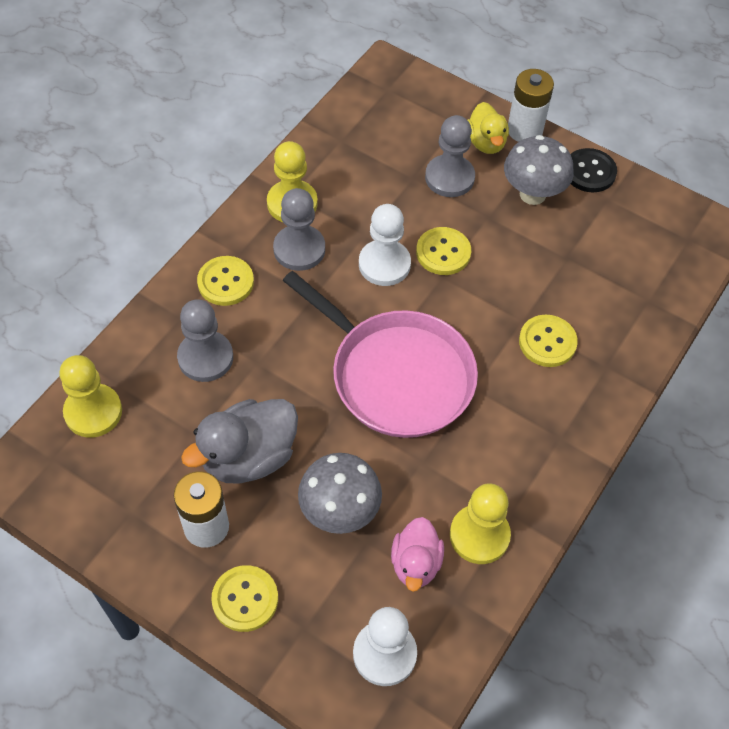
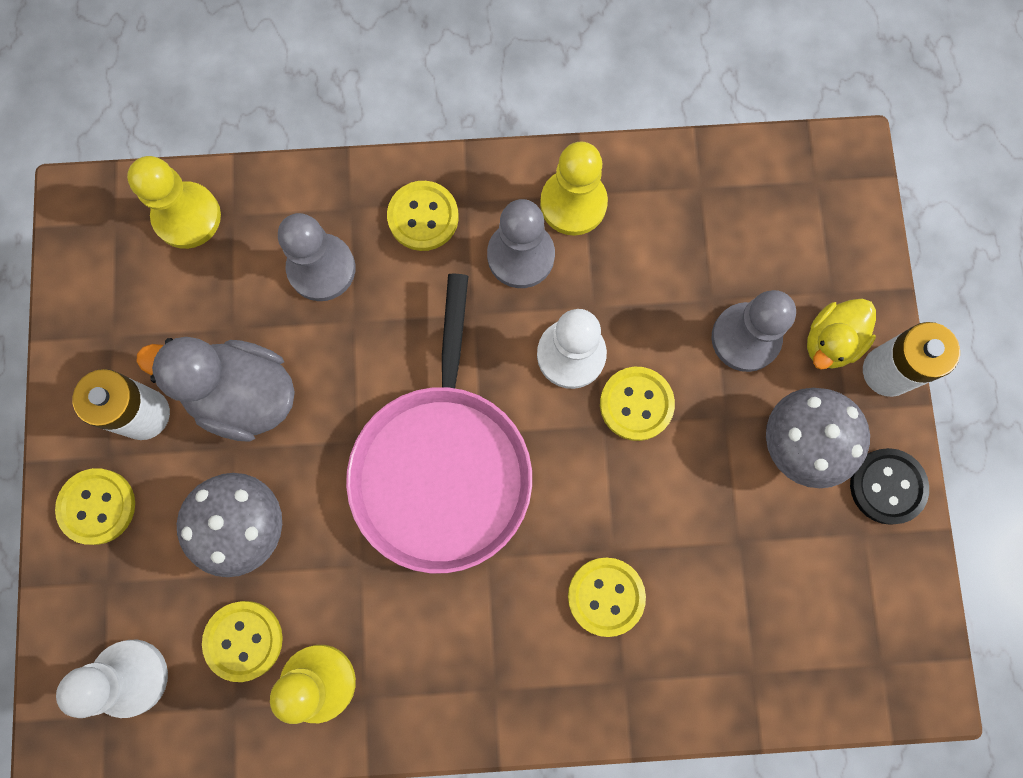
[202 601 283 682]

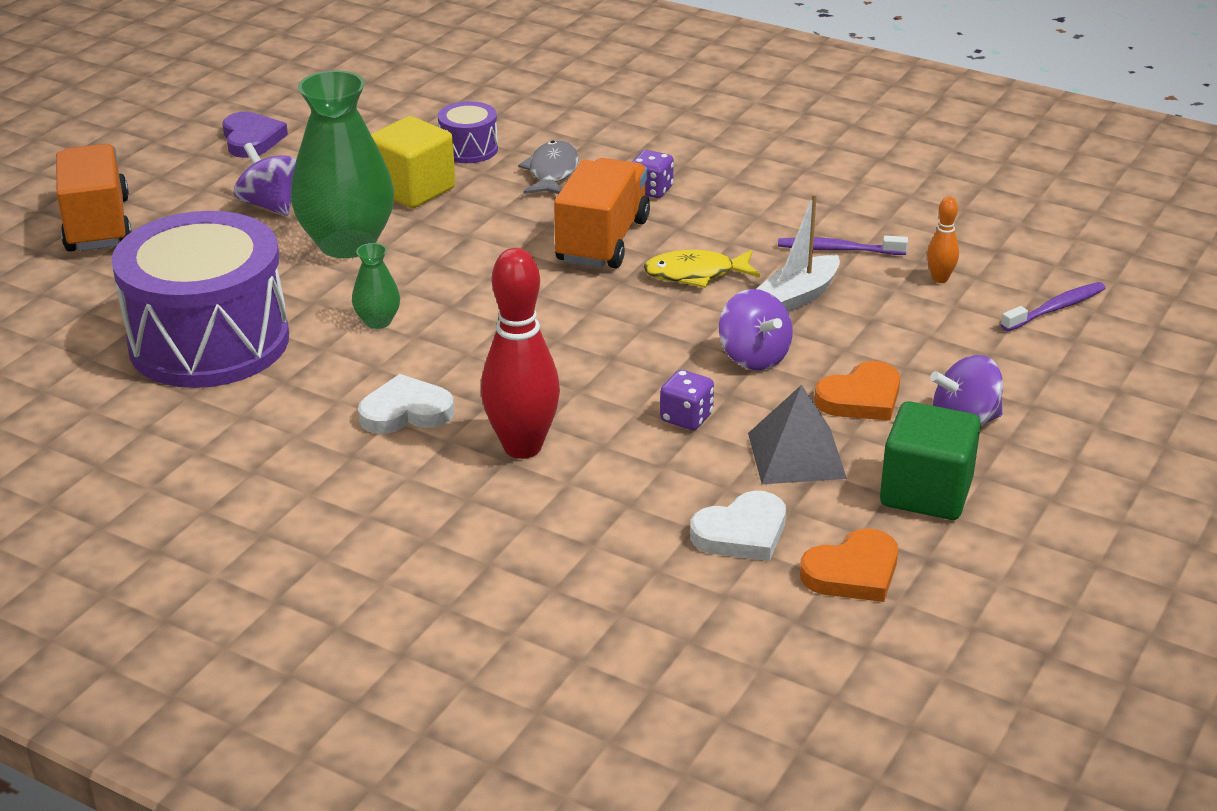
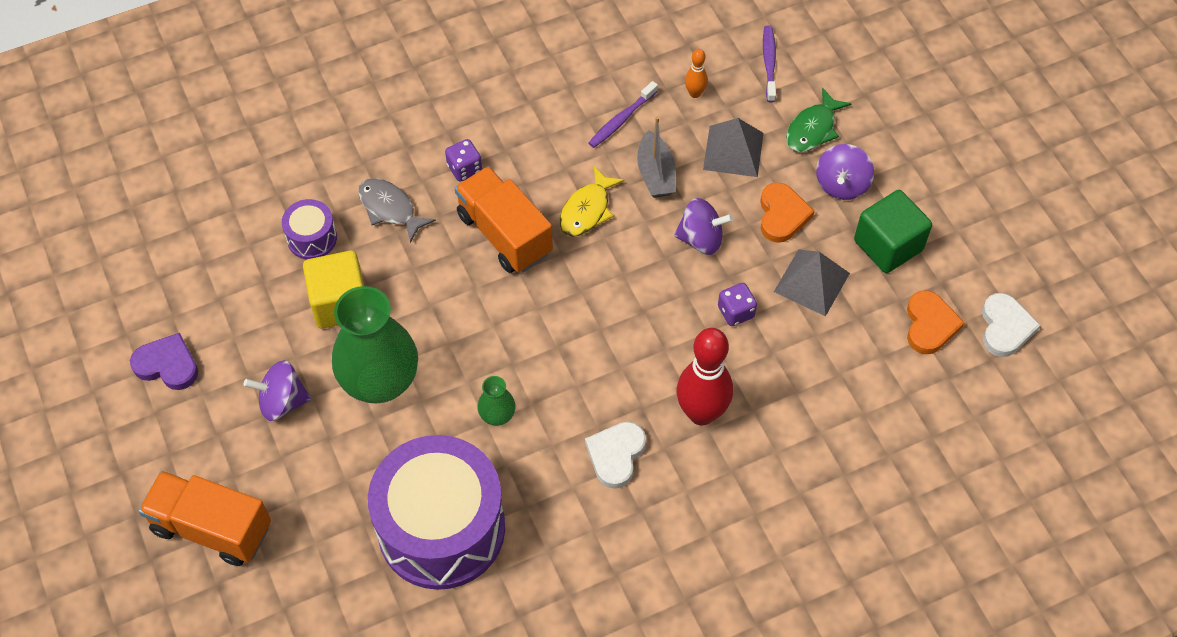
[982 293 1040 357]
[637 116 676 198]
[703 118 763 177]
[786 88 851 152]

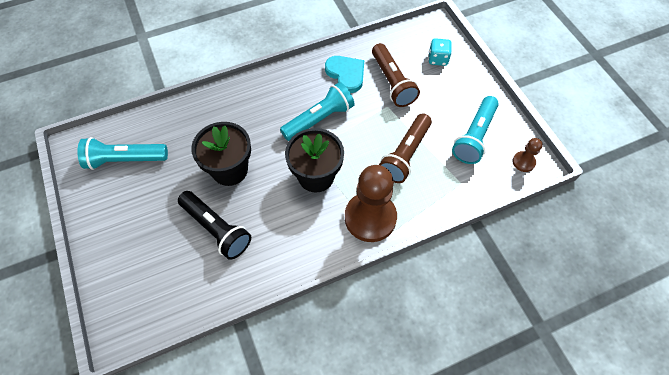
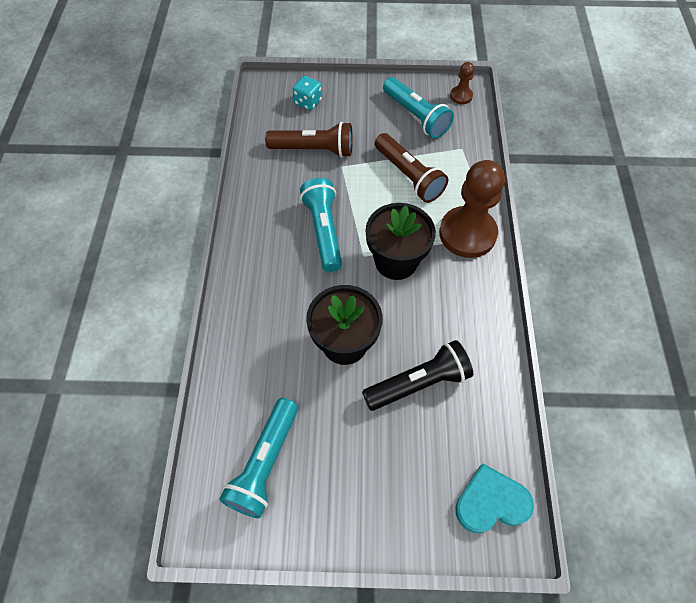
[455 463 534 533]

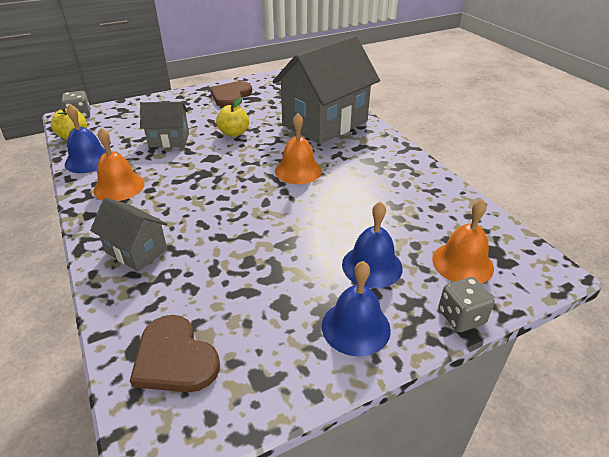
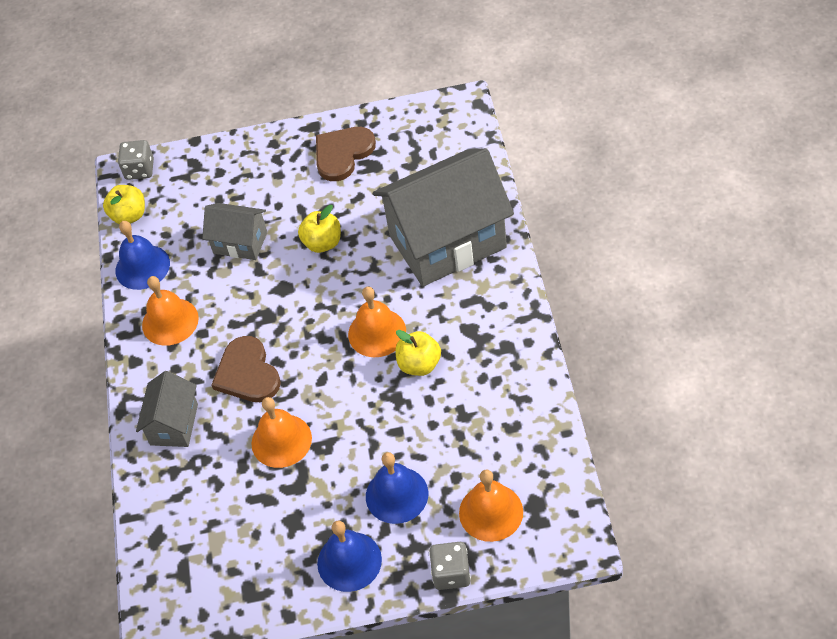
[136 371 198 447]
[211 336 281 402]
[251 397 312 468]
[395 330 441 376]

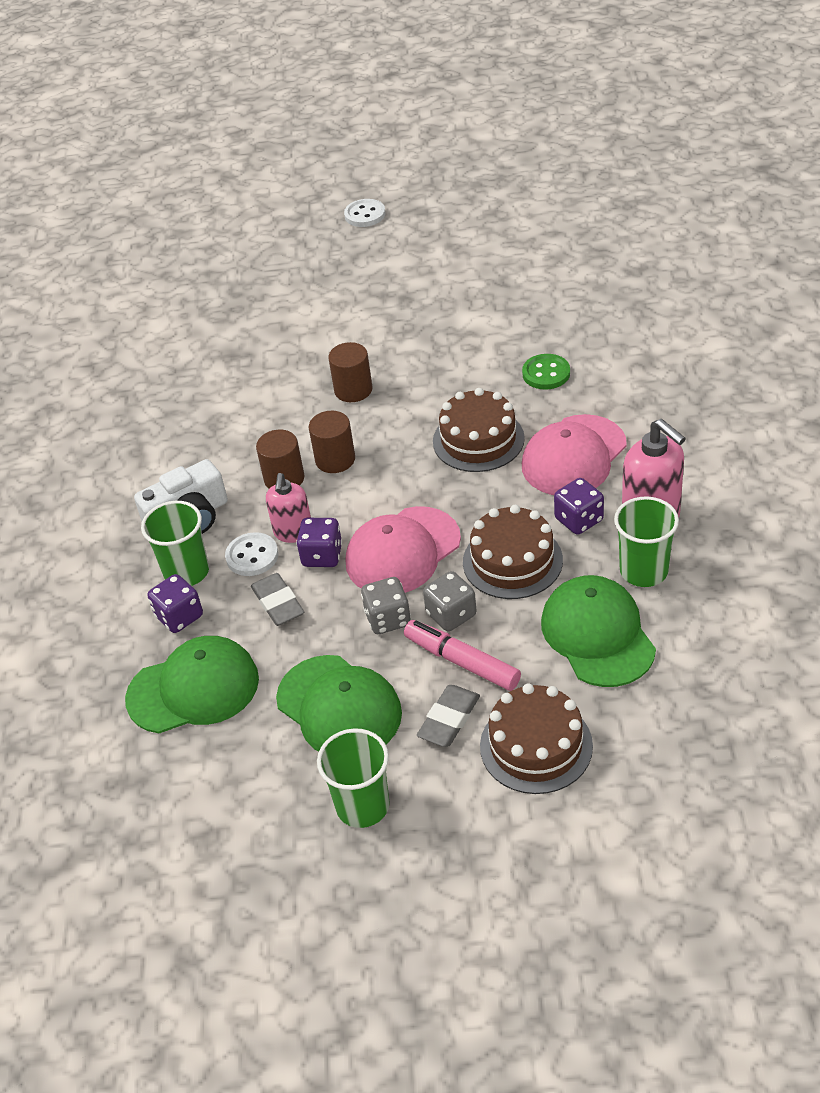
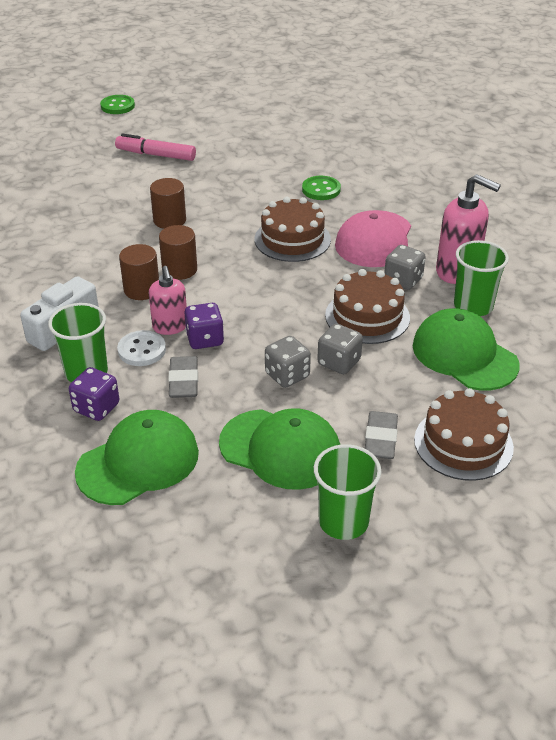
[168 356 198 398]
[100 95 135 114]
[346 506 461 593] (first image)
[115 133 196 161]
[384 245 426 290]

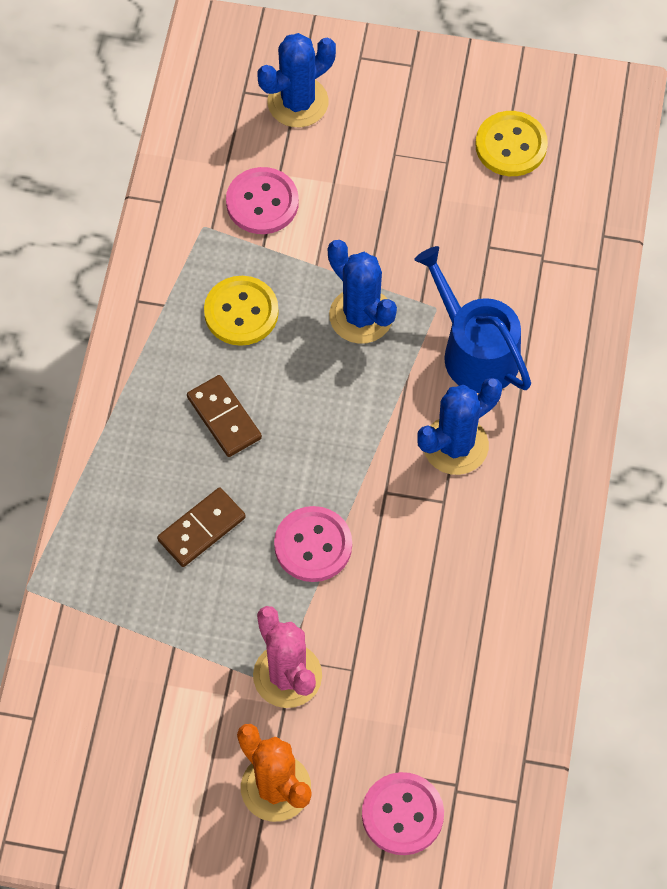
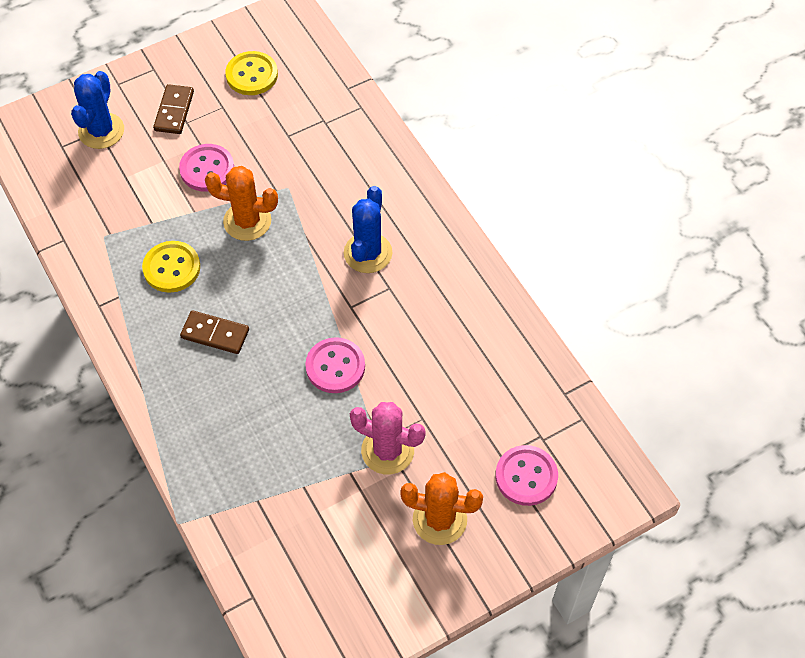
[153 84 194 134]
[179 144 234 192]
[205 166 278 241]
[414 246 531 393] (first image)

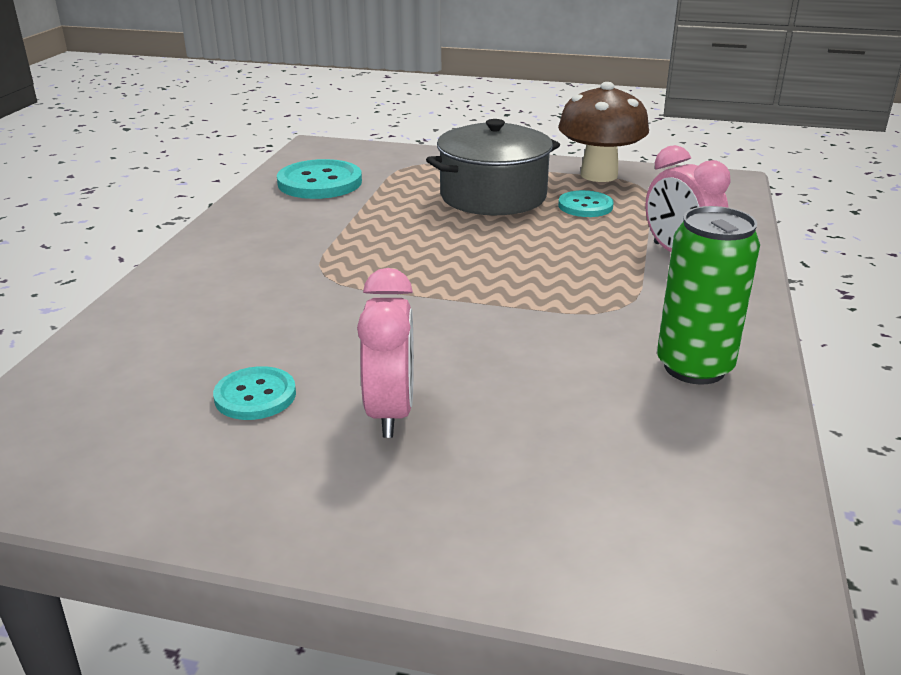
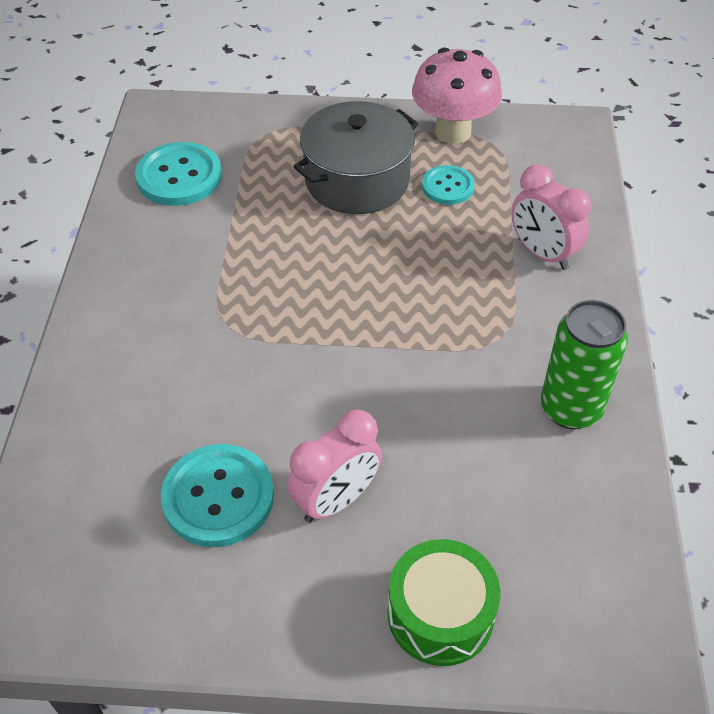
[161 444 274 547]
[287 410 382 523]
[412 48 502 144]
[387 539 501 666]

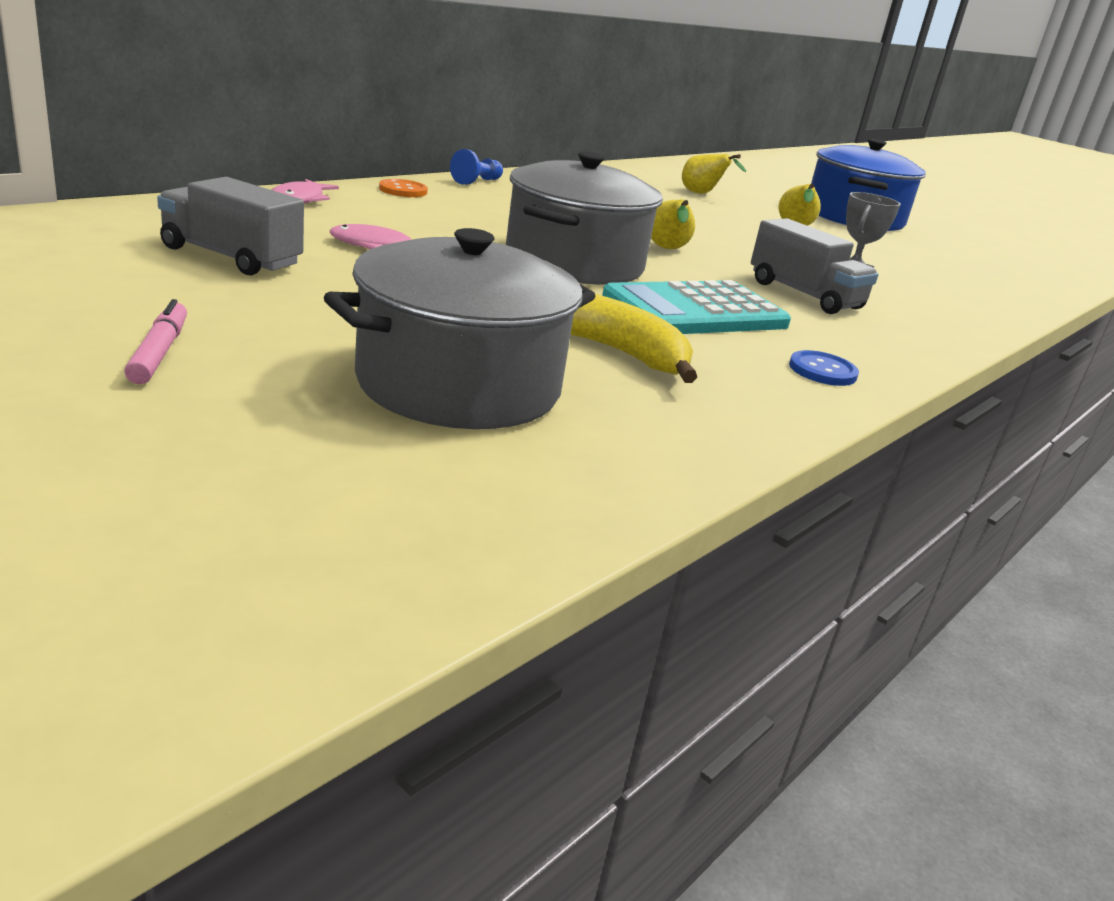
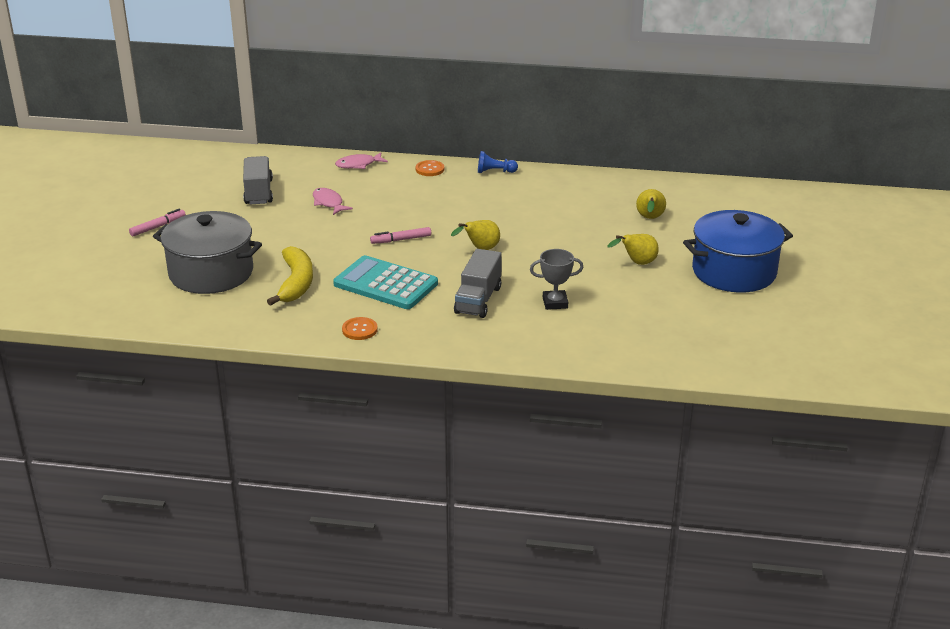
[370 227 431 244]
[342 317 378 340]

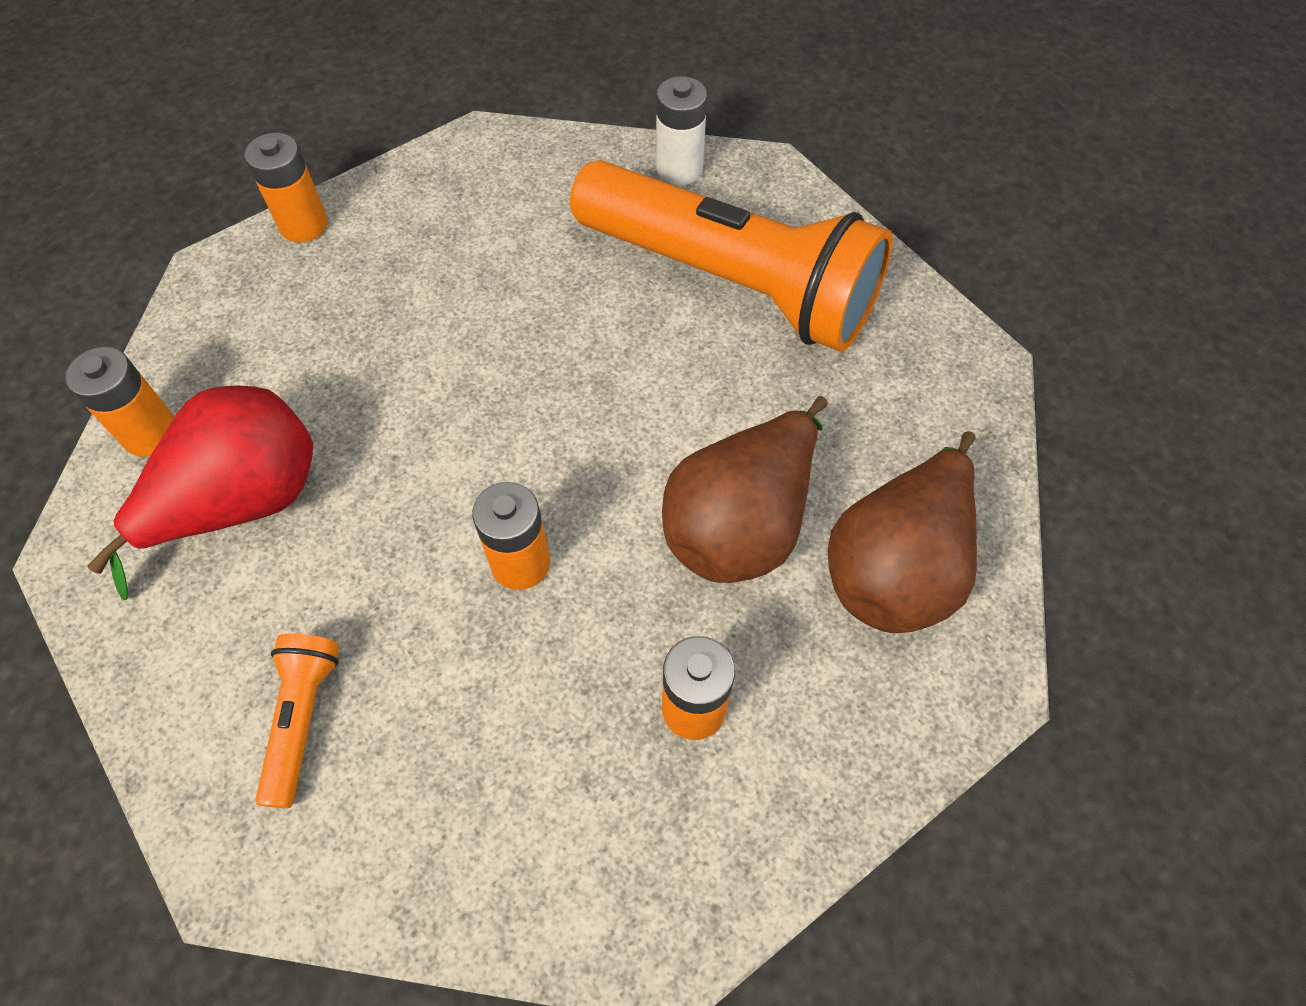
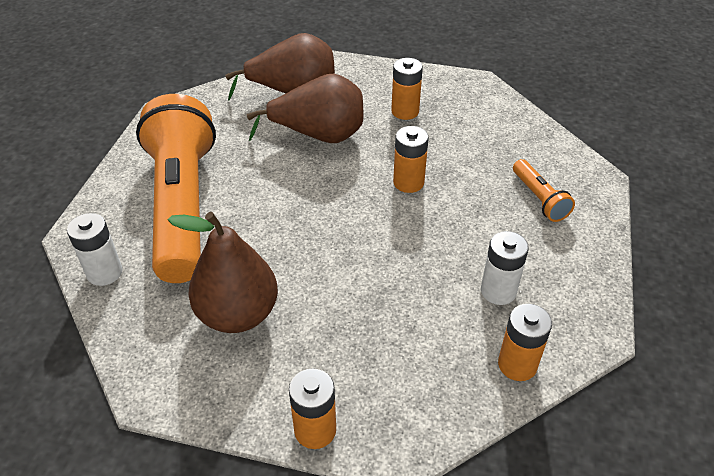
[481 231 529 305]
[513 159 575 222]
[168 212 278 333]

